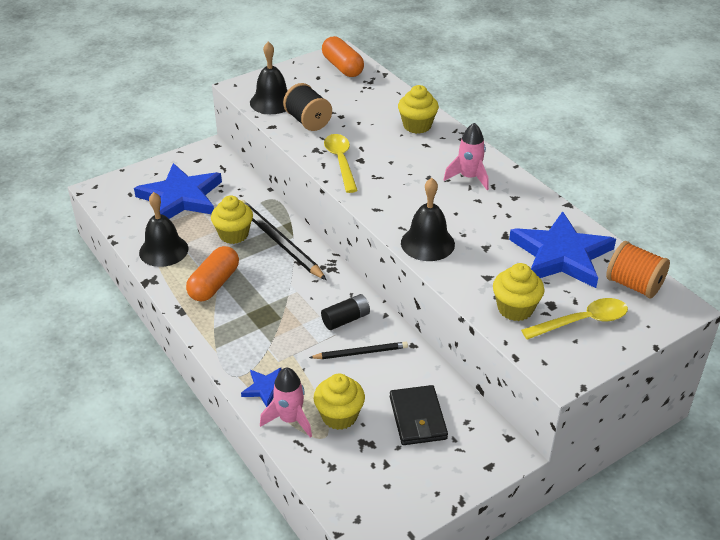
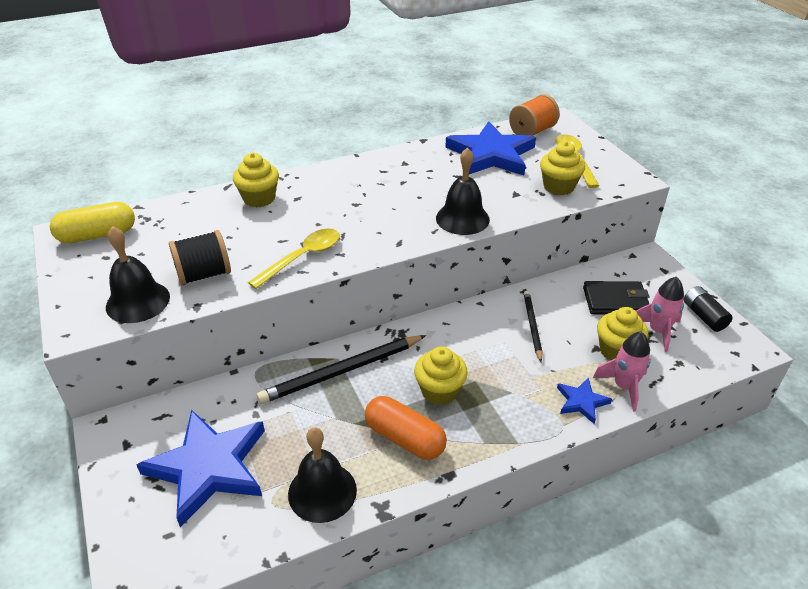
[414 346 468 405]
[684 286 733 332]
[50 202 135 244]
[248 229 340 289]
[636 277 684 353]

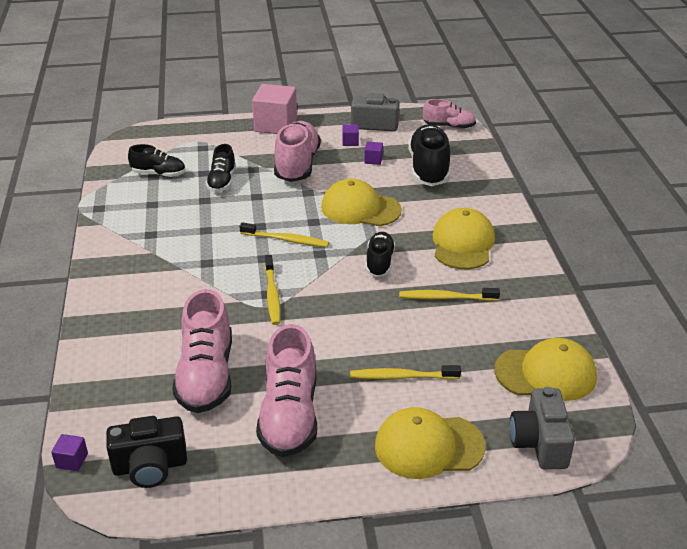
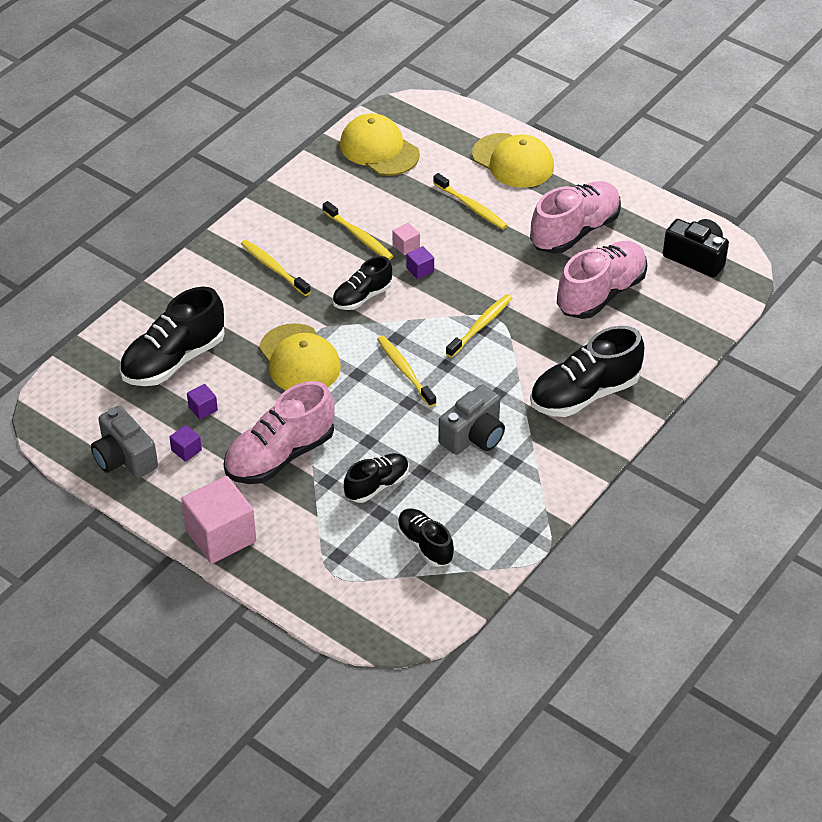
[407 246 434 279]
[423 99 476 129] (first image)
[241 240 311 296]
[438 385 505 455]
[393 223 420 255]
[530 326 644 417]

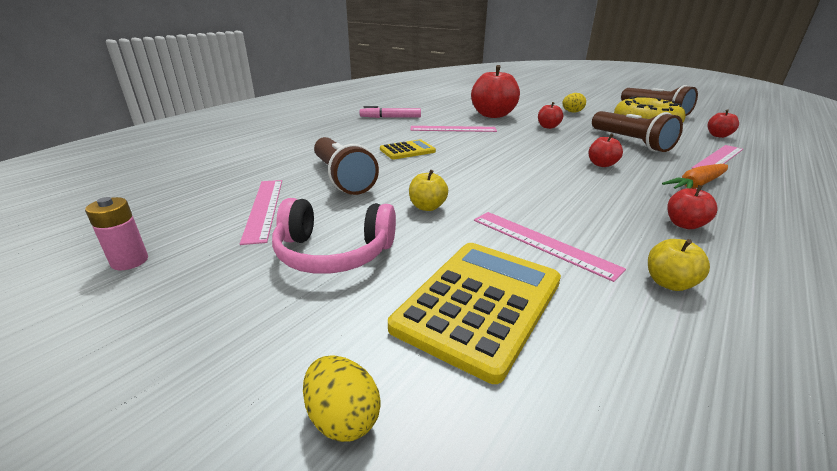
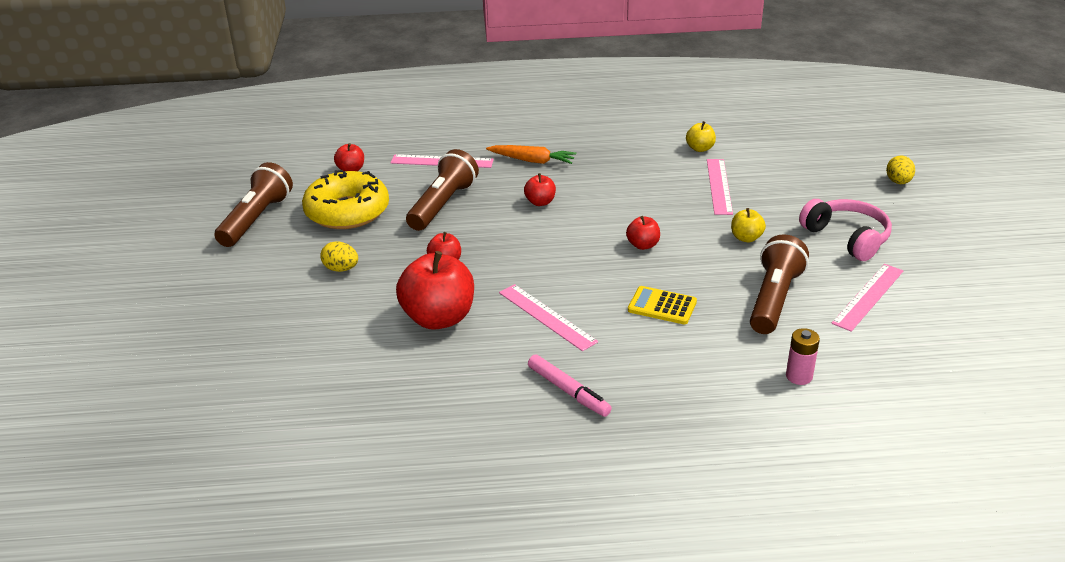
[786 328 820 385]
[388 243 561 384] (first image)
[626 216 660 250]

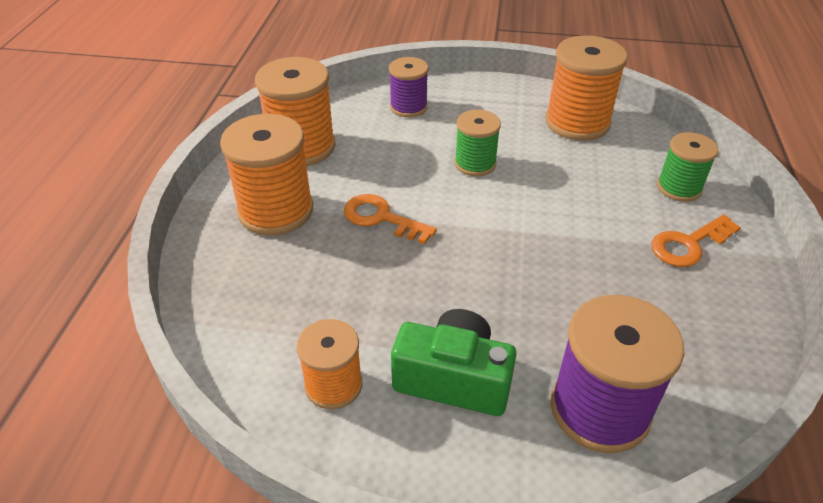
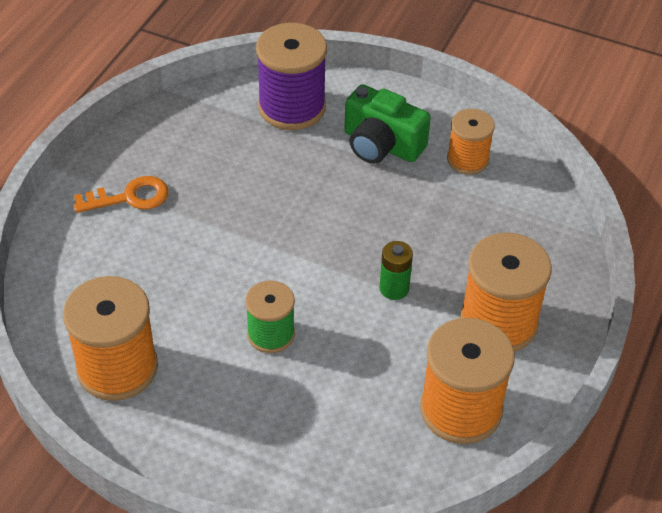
[380 241 413 300]
[389 57 428 117] (first image)
[657 132 719 202] (first image)

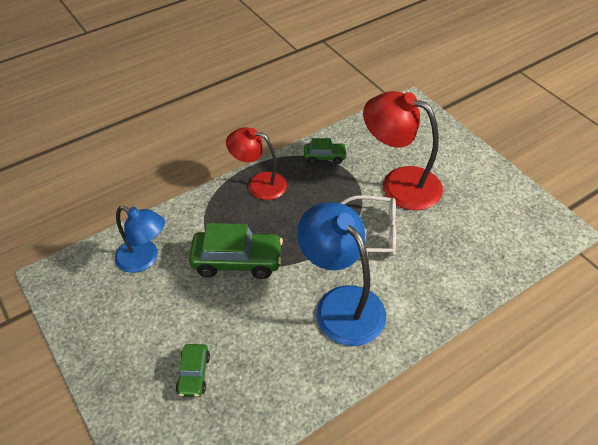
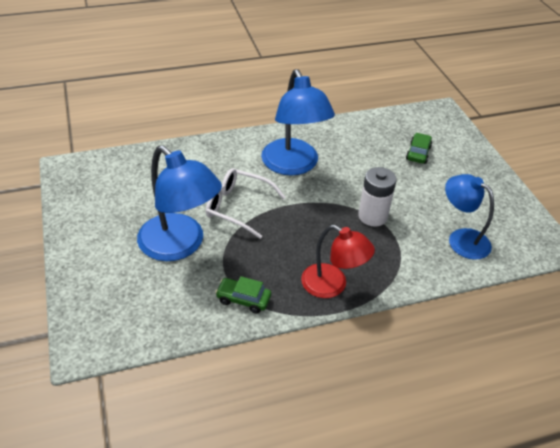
[358 167 397 227]
[137 146 222 261]

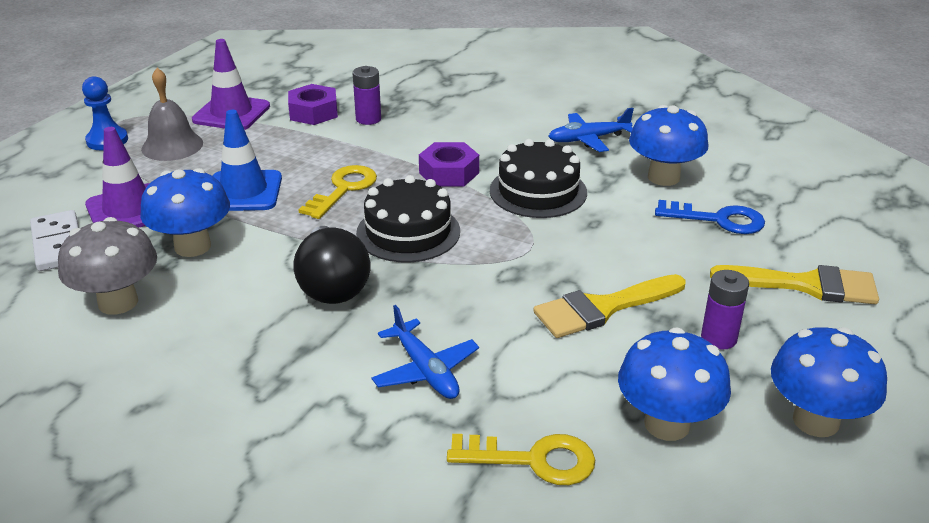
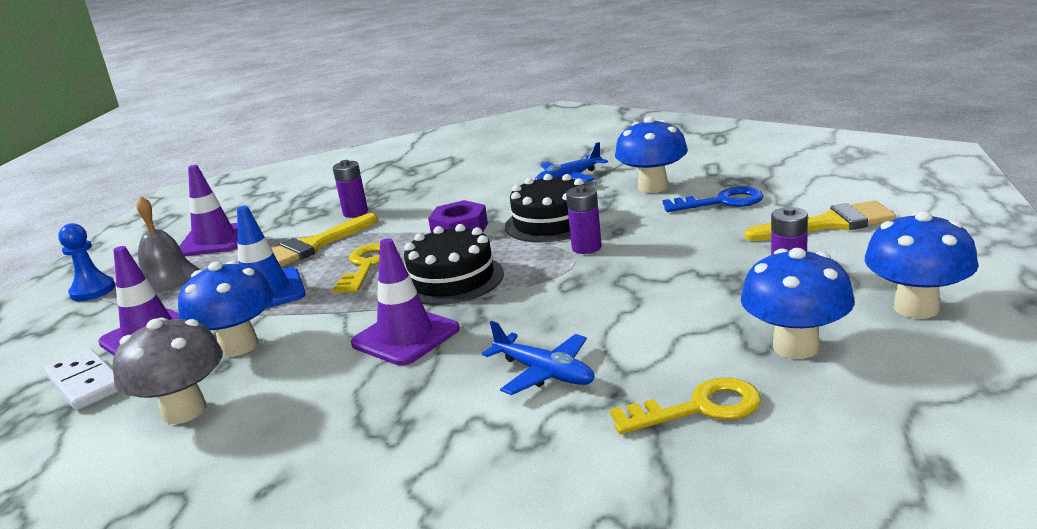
[288 84 338 125] (first image)
[351 238 460 366]
[272 213 378 267]
[566 185 602 254]

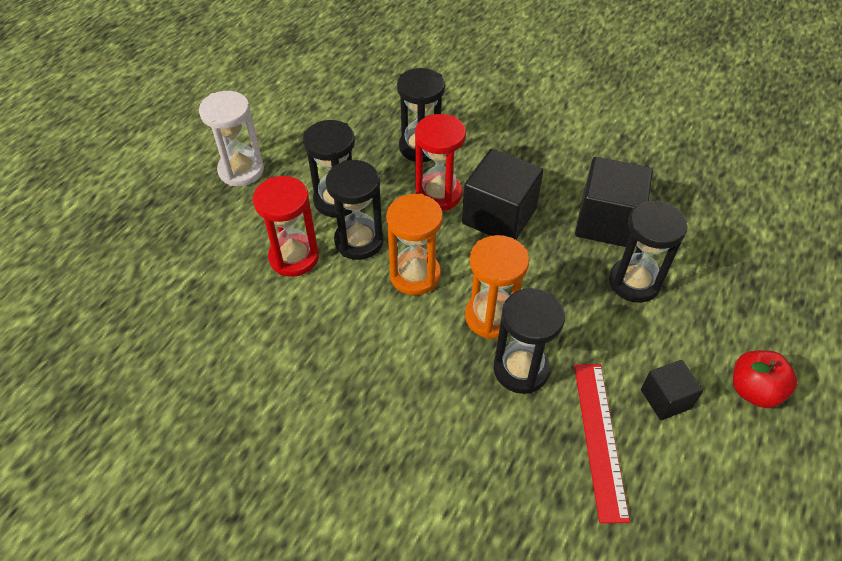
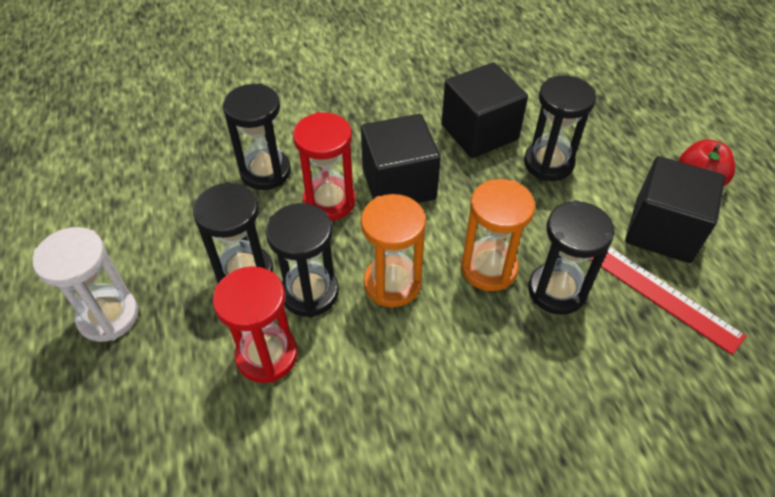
[625 156 725 263]

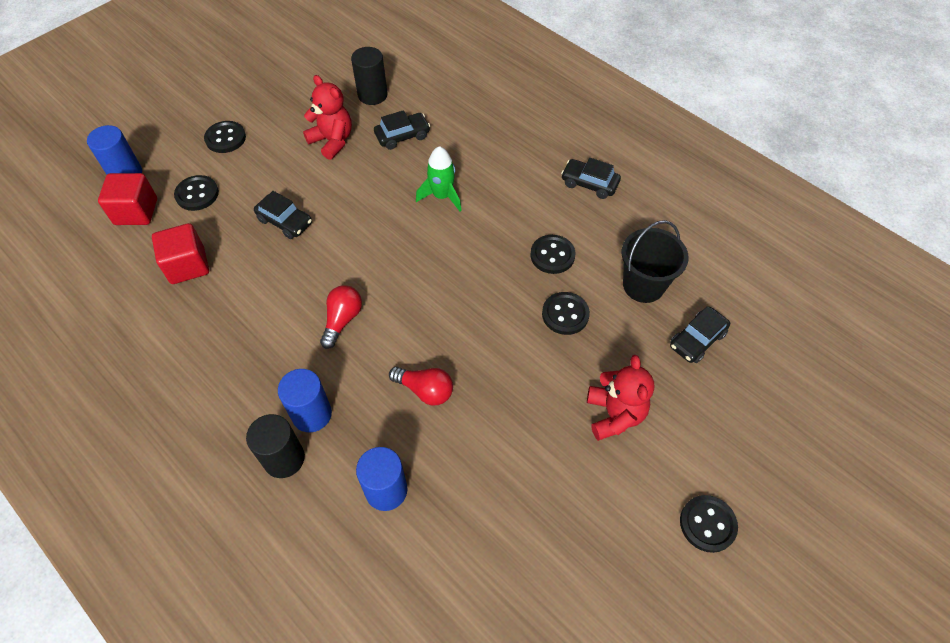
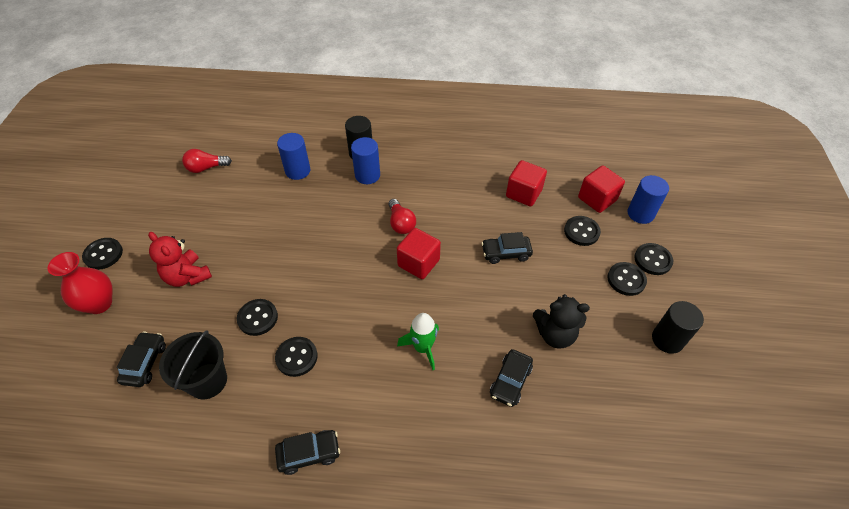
[533 294 590 349]
[652 301 704 354]
[182 149 232 173]
[48 252 113 314]
[397 228 441 279]
[635 243 673 275]

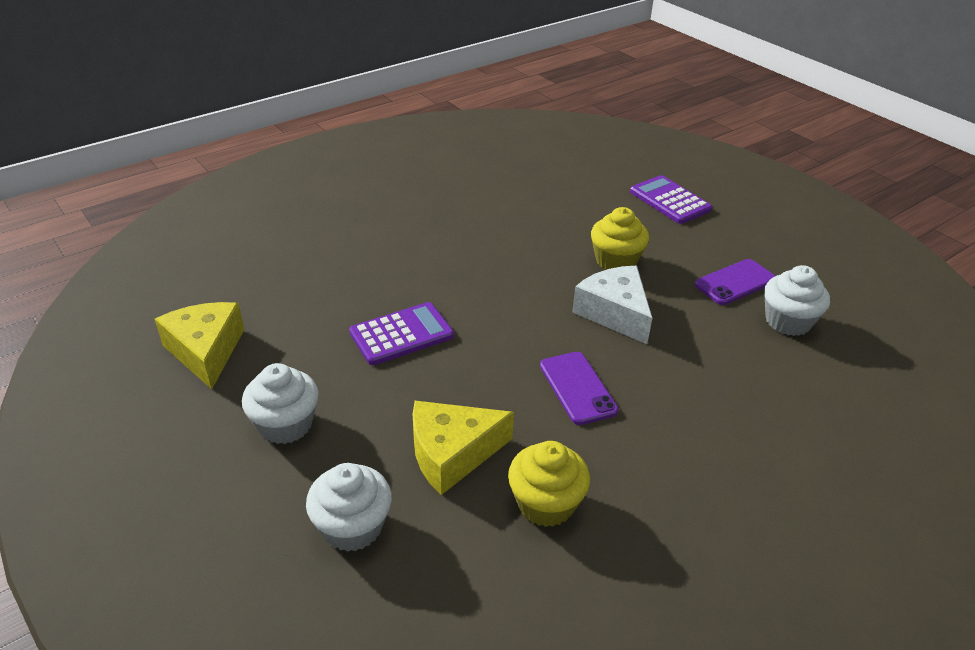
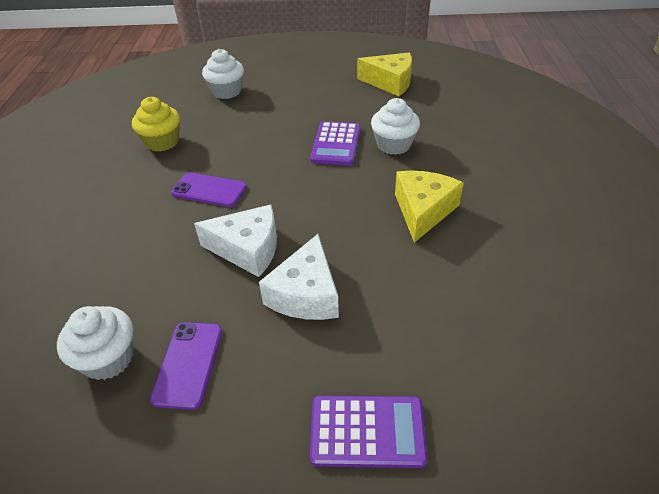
[371 98 420 155]
[395 170 464 243]
[259 234 339 320]

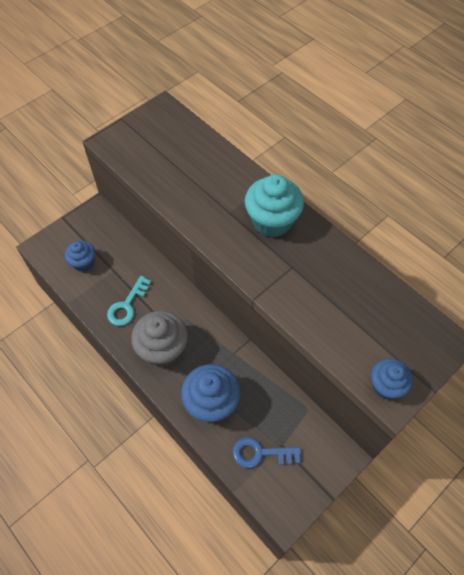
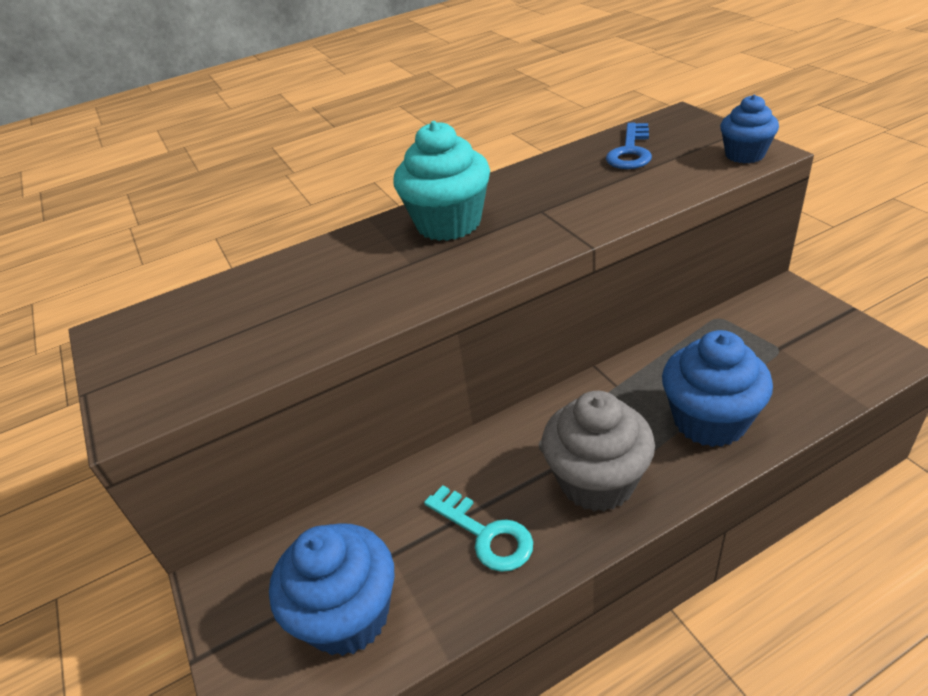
[269 523 394 656]
[606 123 652 169]

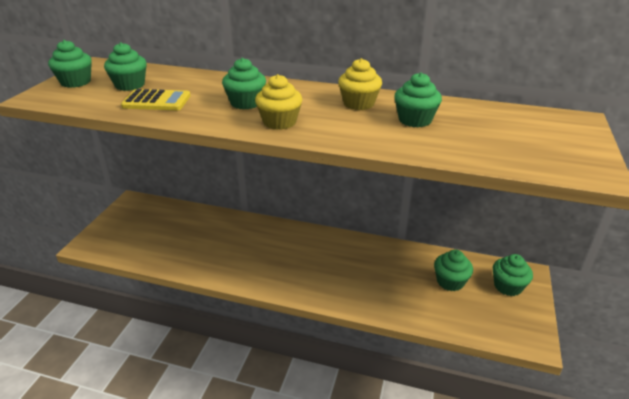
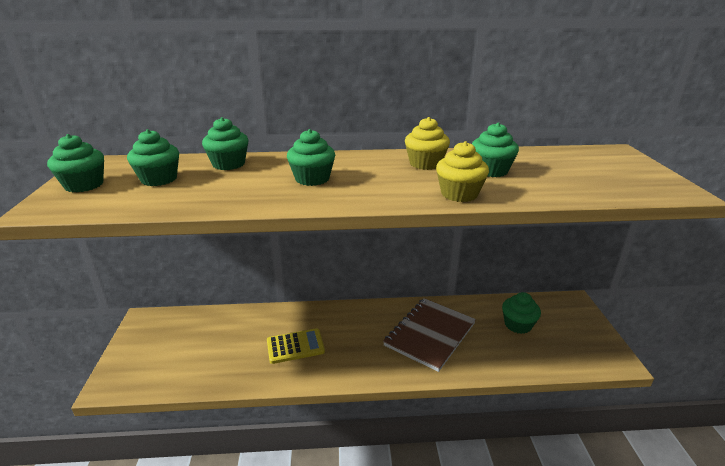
[267 328 325 364]
[436 141 489 202]
[202 117 249 170]
[383 298 476 372]

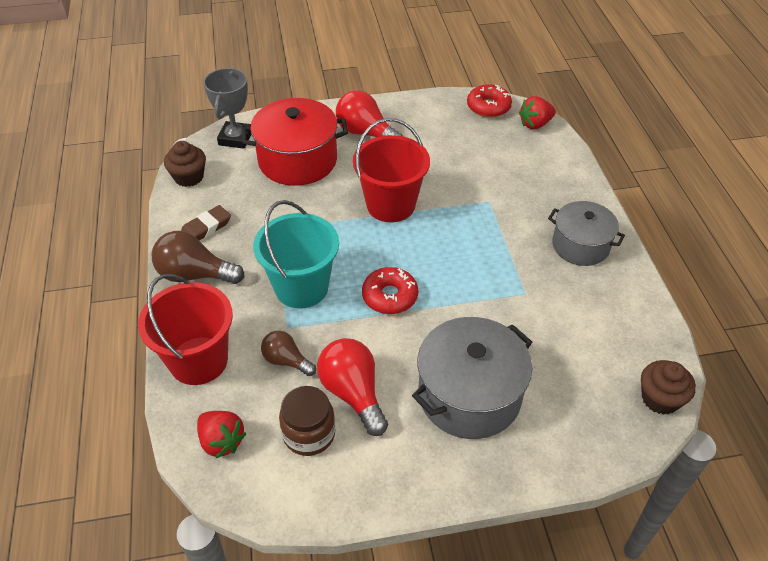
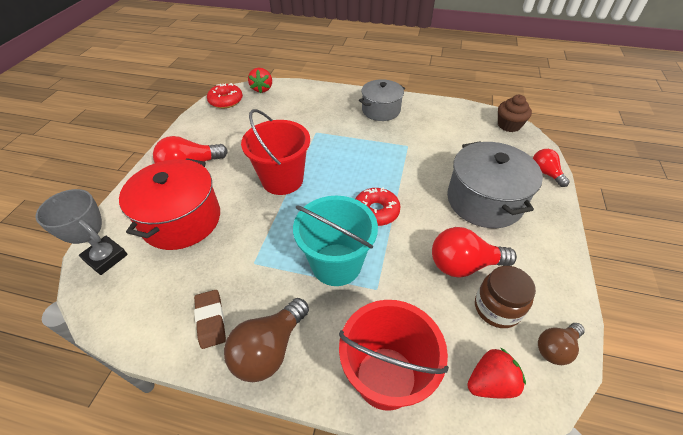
[164 141 206 187] (first image)
[538 323 585 365]
[533 149 570 187]

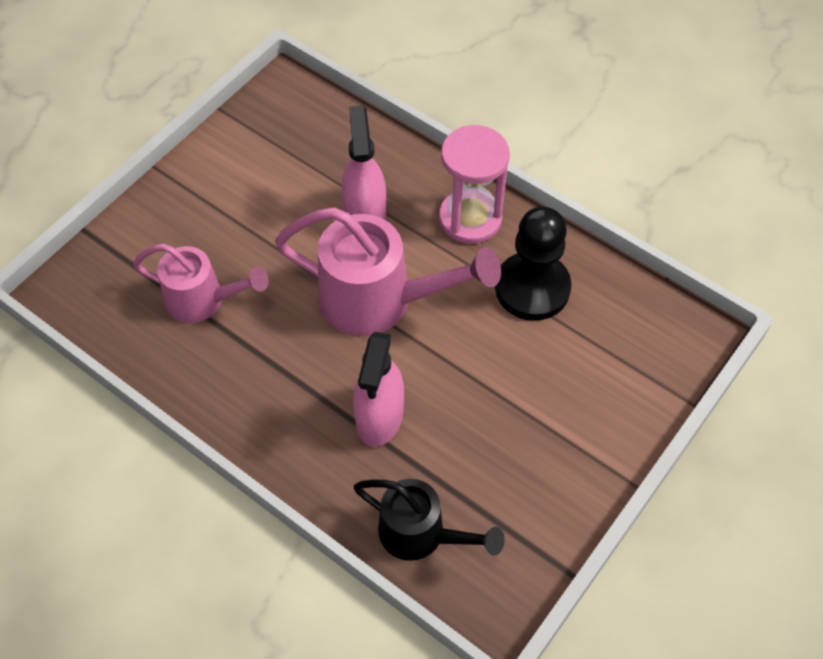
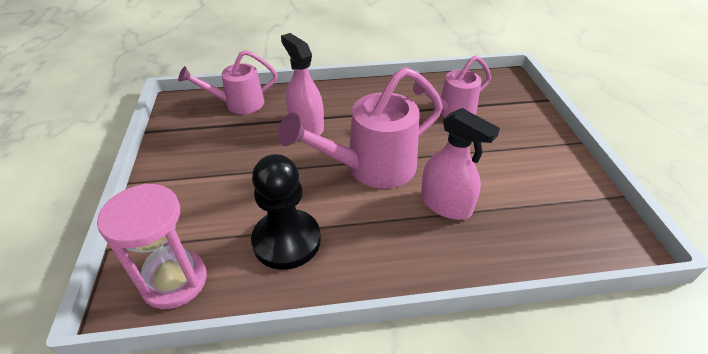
[178 50 278 114]
[97 184 207 309]

